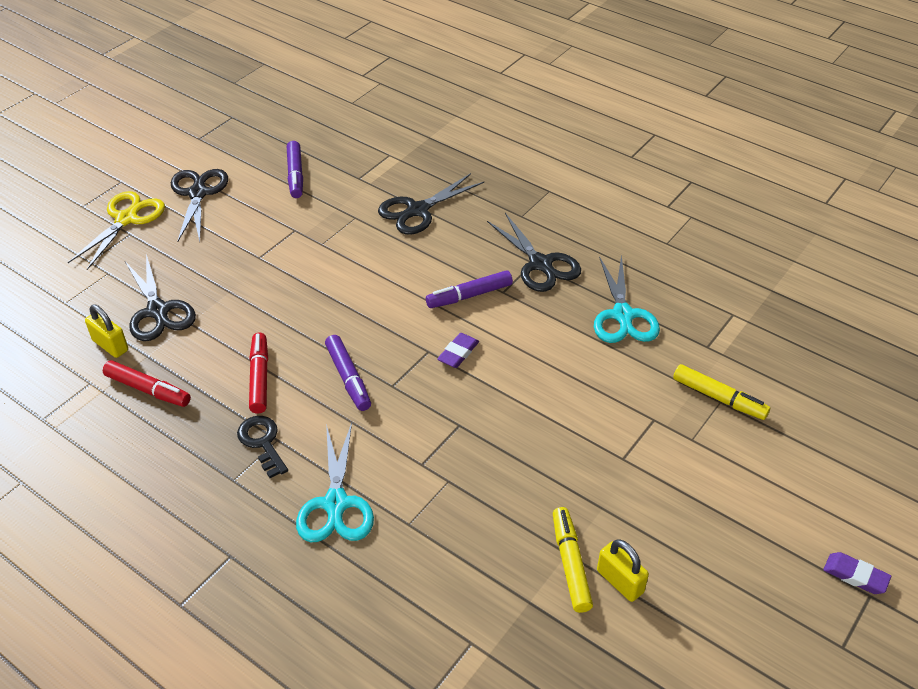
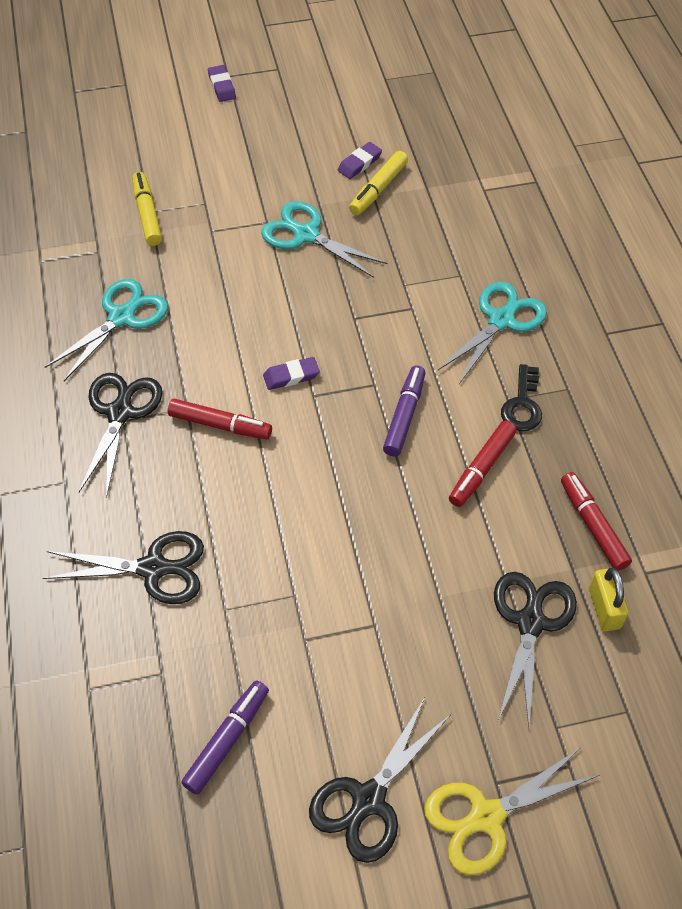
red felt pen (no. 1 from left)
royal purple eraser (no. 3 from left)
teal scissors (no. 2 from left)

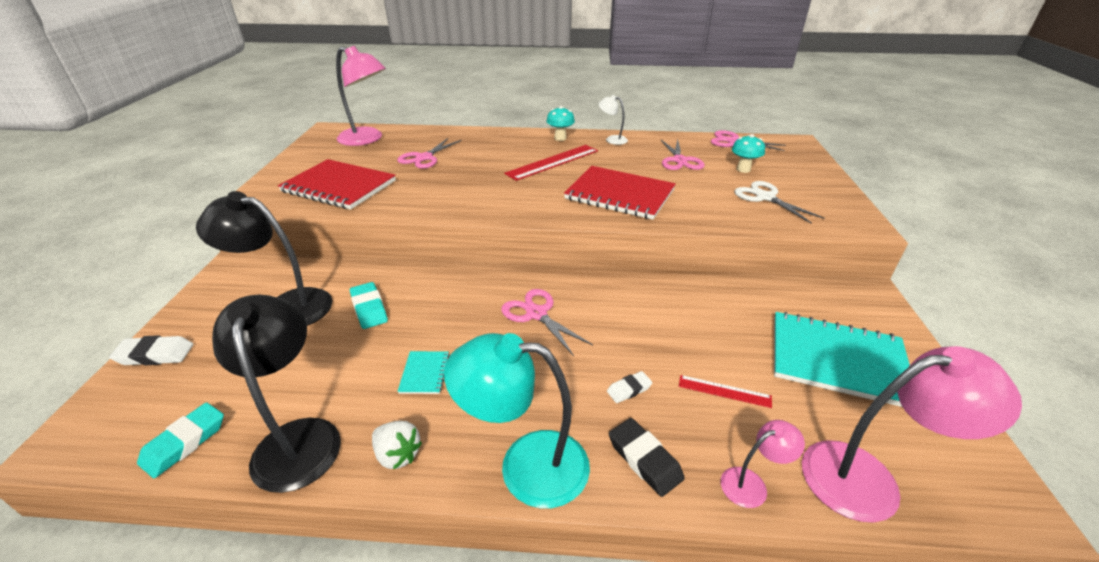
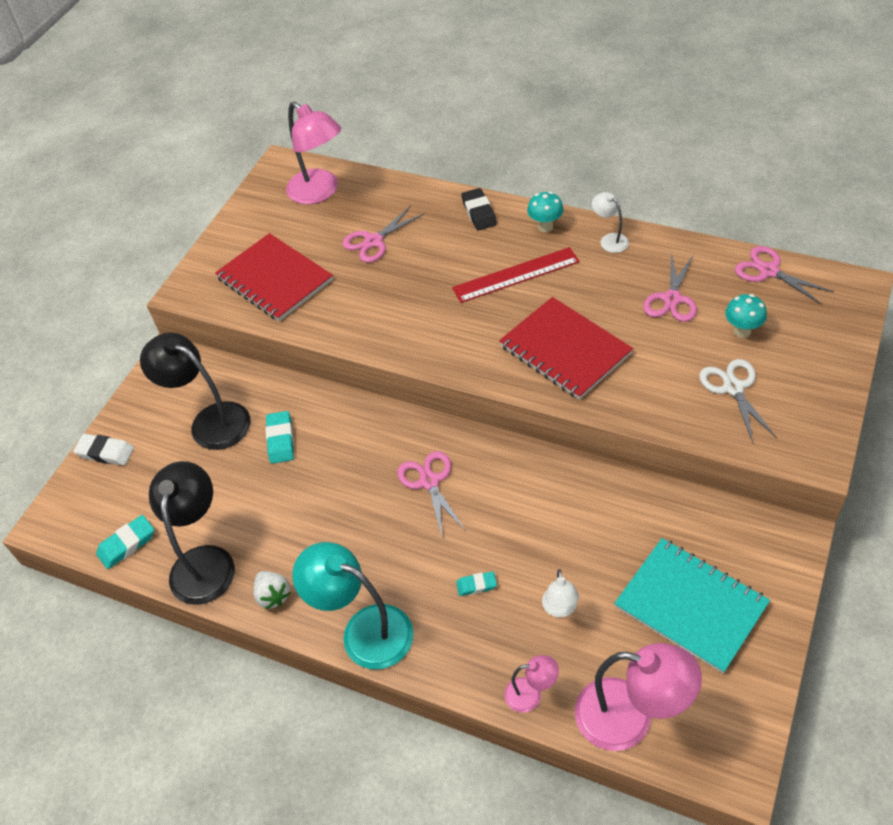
teal notebook (no. 1 from left in the first image)
teal eraser (no. 3 from left)
jet-black eraser
pure white reading lamp (no. 1 from left)

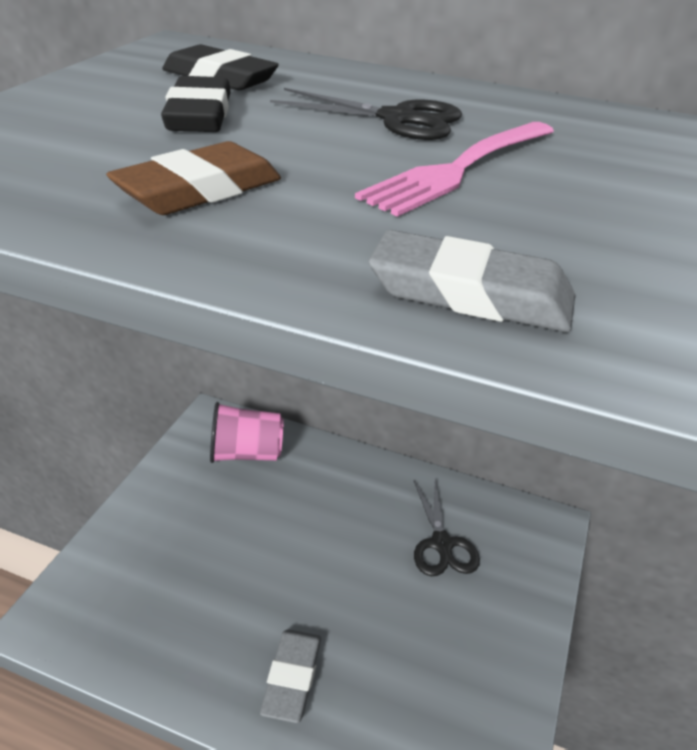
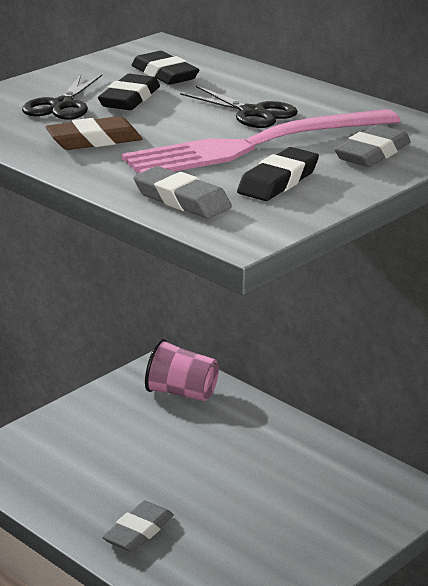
rosy fork
jet-black scissors (no. 1 from left)
jet-black eraser (no. 3 from left)
grey eraser (no. 3 from left)

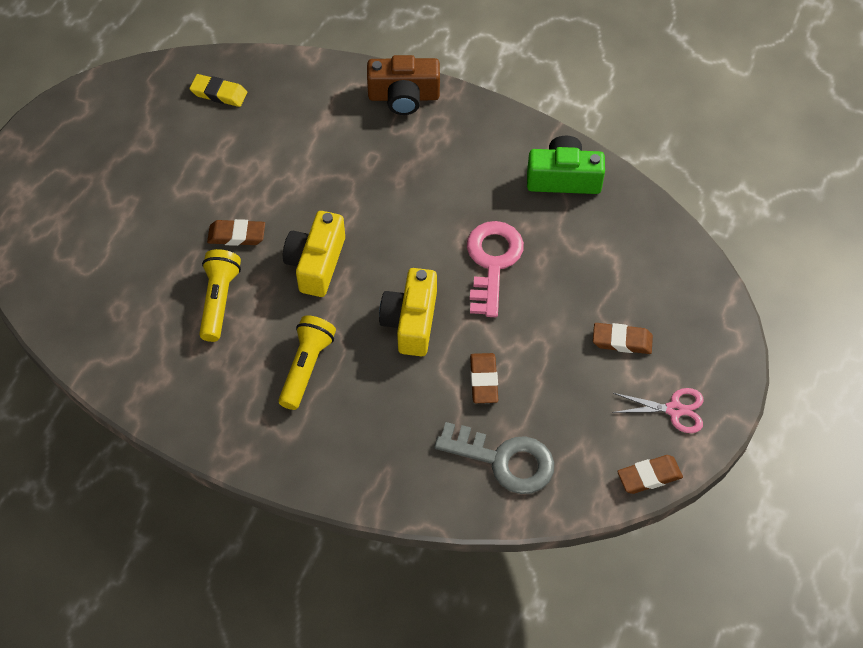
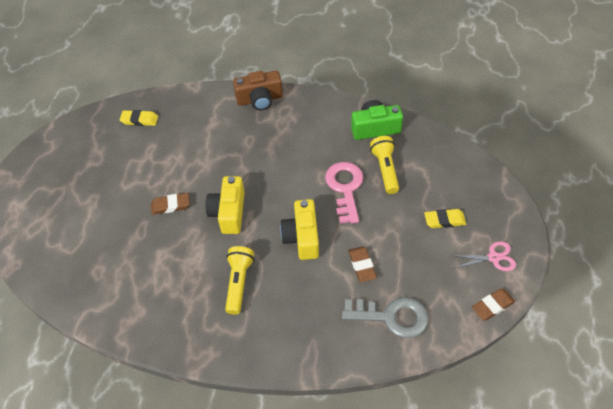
yellow torch (no. 2 from left)
yellow eraser (no. 2 from left)

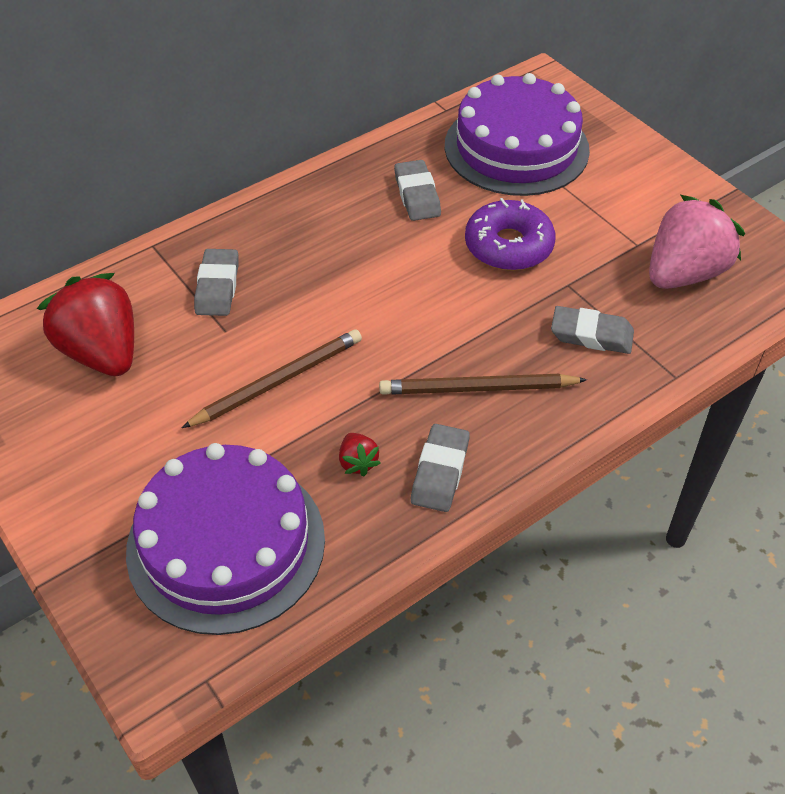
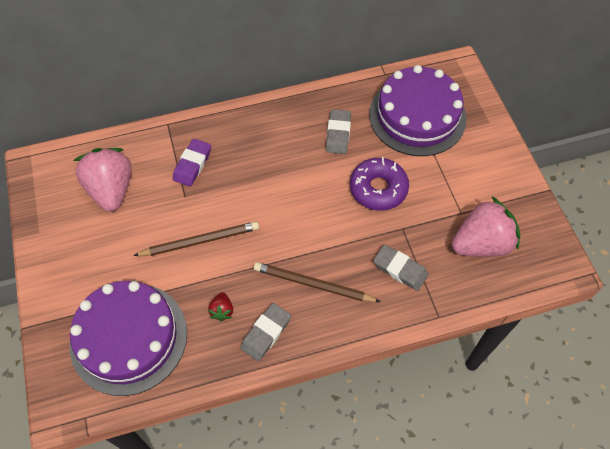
rosy toy strawberry (no. 1 from left)
royal purple eraser

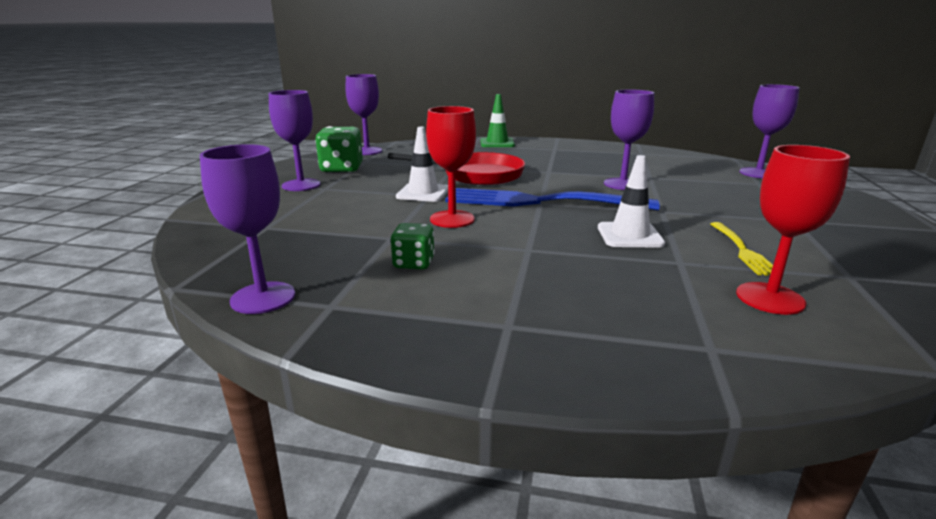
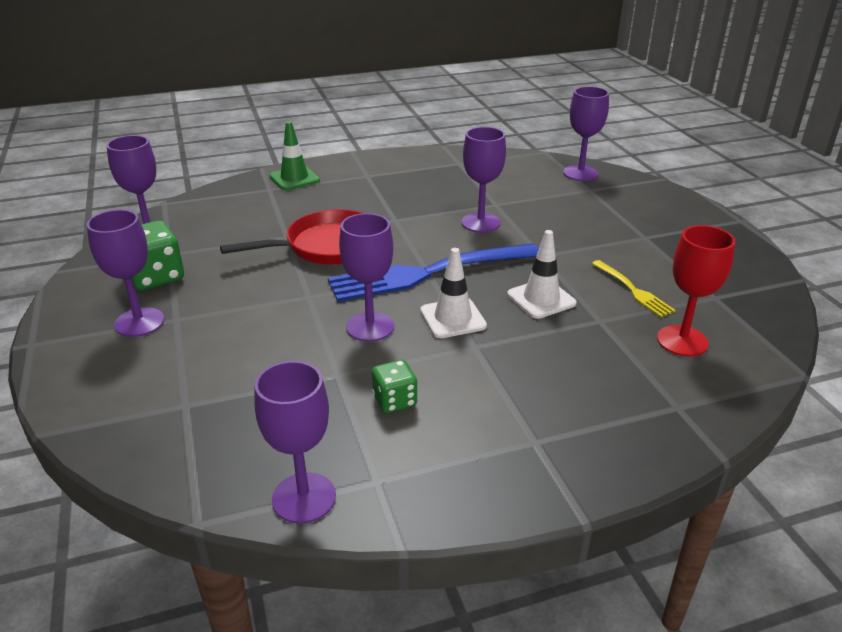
pure white traffic cone (no. 1 from left)
royal purple chalice (no. 4 from left)

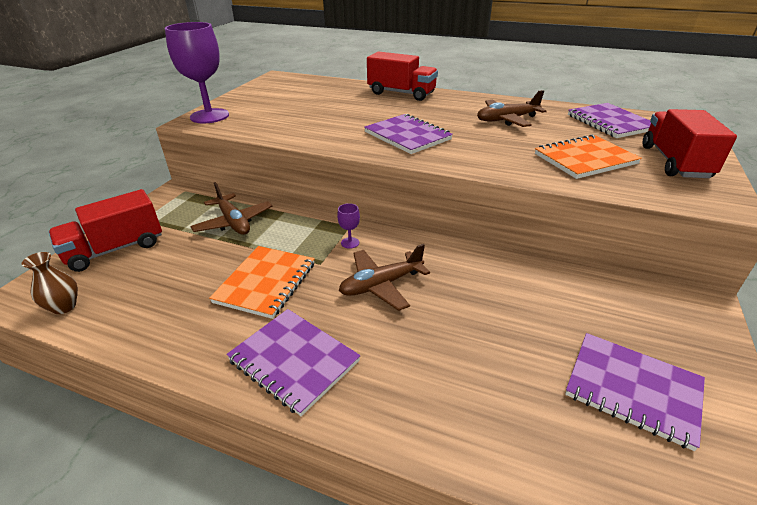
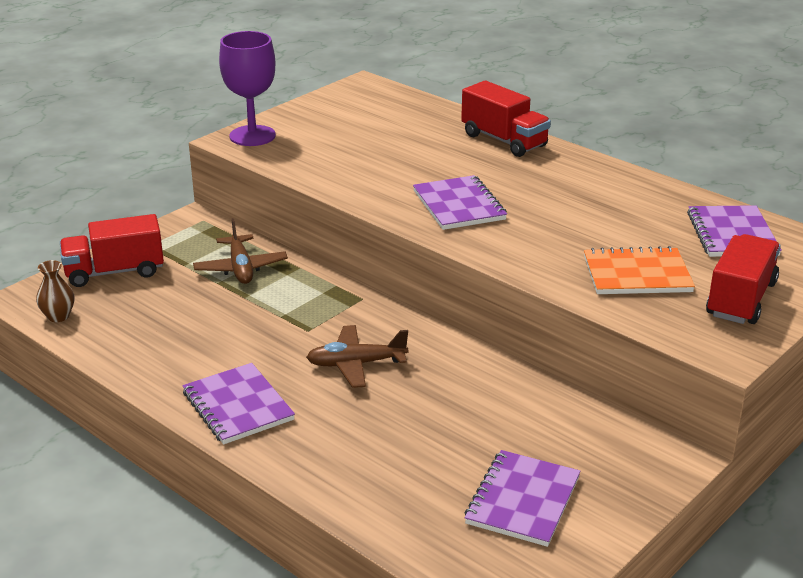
orange notebook (no. 1 from left in the first image)
royal purple chalice (no. 2 from left in the first image)
brown plane (no. 3 from left in the first image)
royal purple notebook (no. 3 from left)

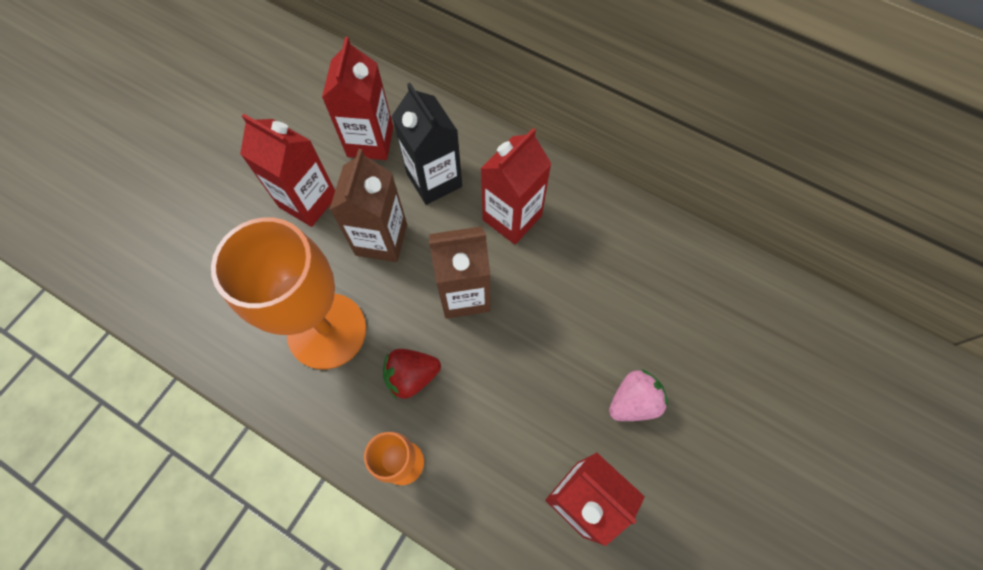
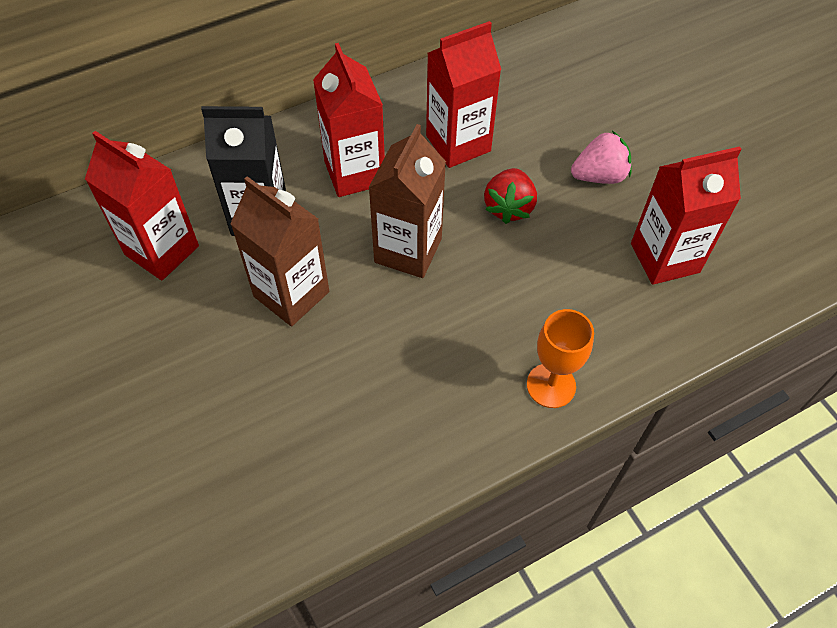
orange chalice (no. 1 from left in the first image)
red milk carton (no. 3 from left)
red toy strawberry
rosy toy strawberry

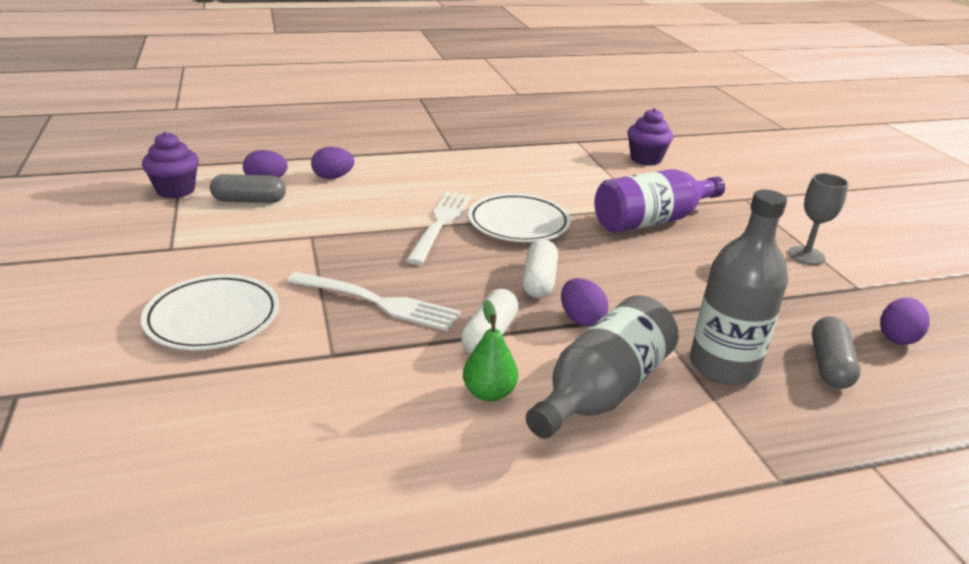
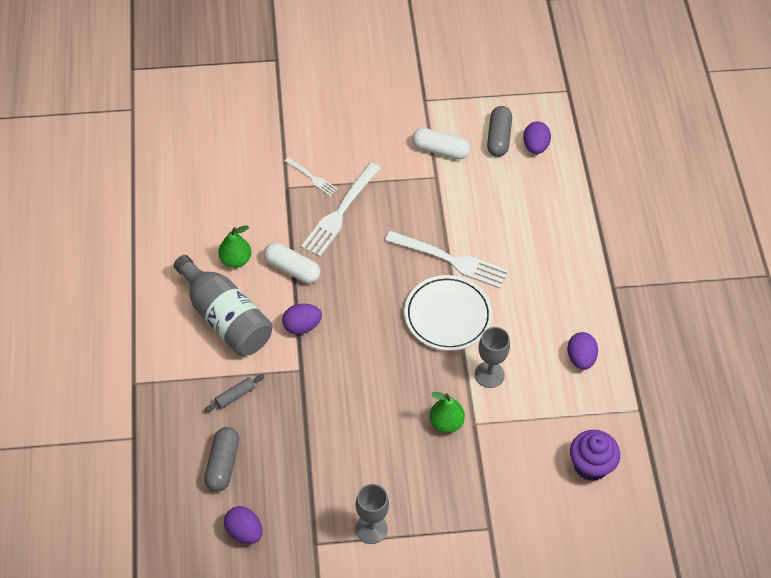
pure white plate (no. 1 from left in the first image)
royal purple fairy cake (no. 1 from left in the first image)
royal purple toy egg (no. 4 from left)
pure white pill shape (no. 2 from left)
leaf-green toy pear (no. 2 from left)
grey dough roller
grey pill shape (no. 1 from left)
pure white fork (no. 1 from left)
grey chalice (no. 2 from left)

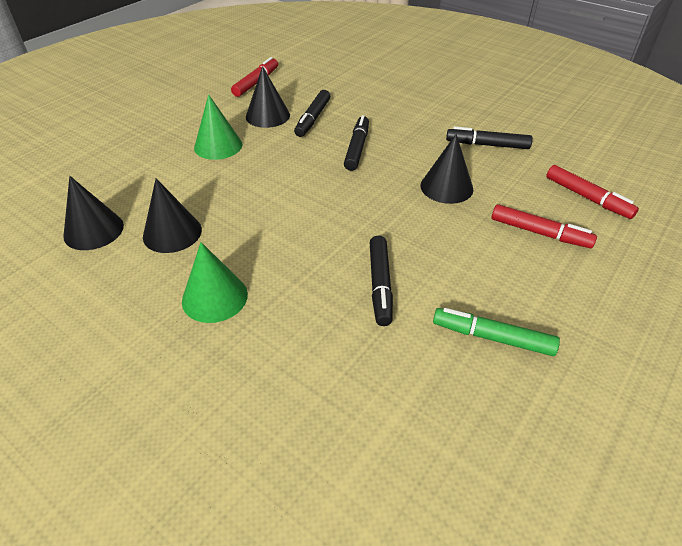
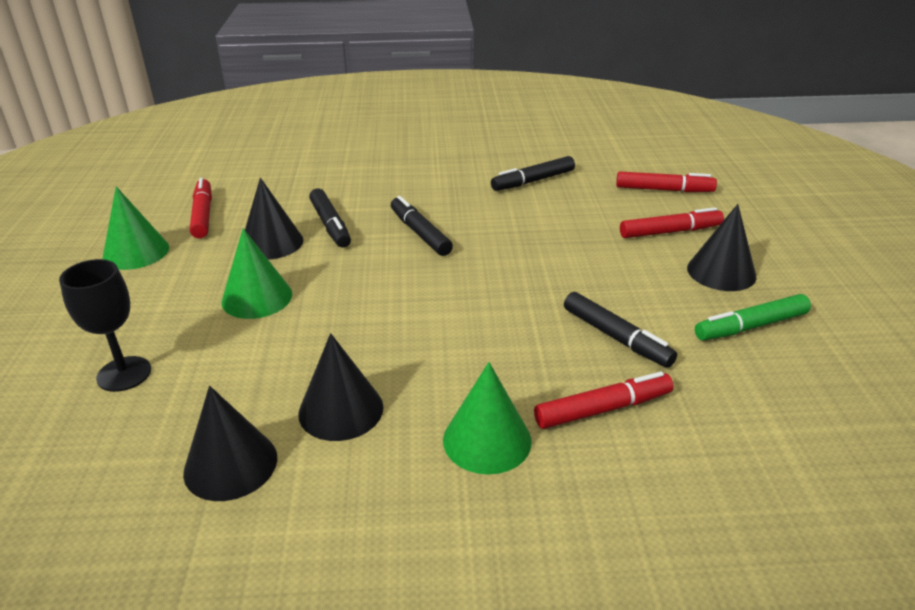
jet-black solid cone (no. 4 from left)
jet-black chalice
leaf-green solid cone (no. 1 from left)
red felt pen (no. 2 from left)

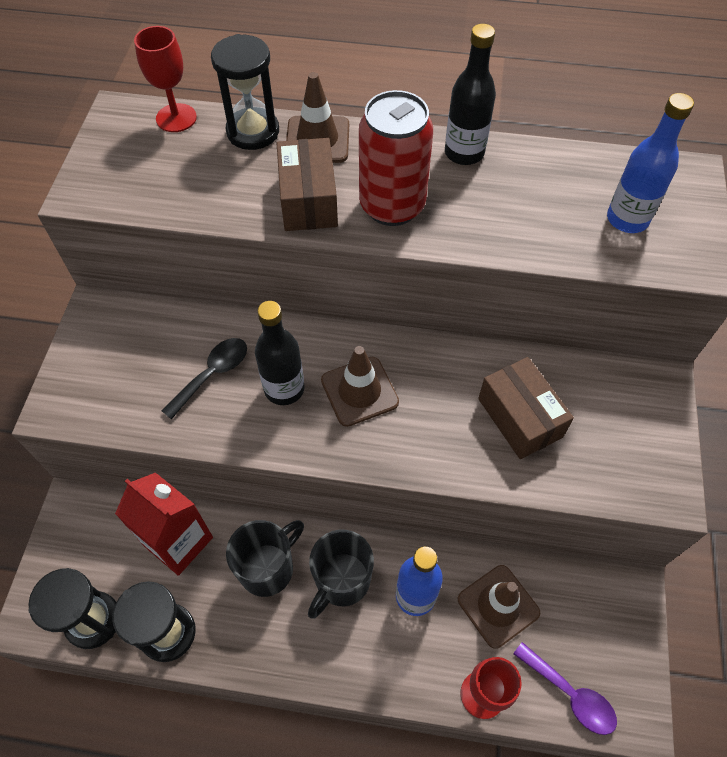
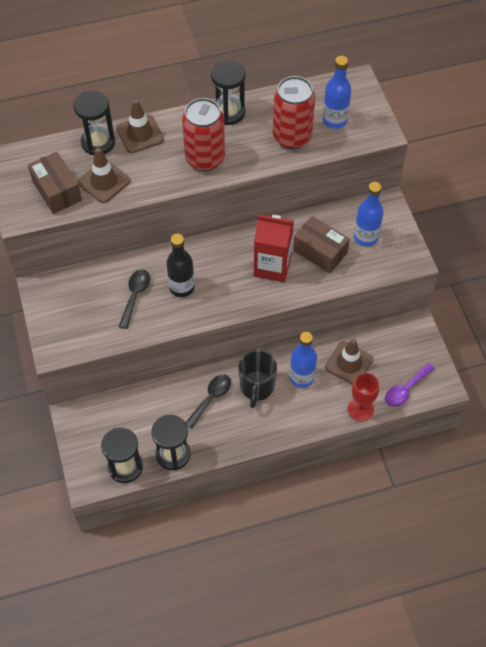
red milk carton
red chalice (no. 1 from left in the first image)
jet-black spoon (no. 2 from left)
brown box (no. 1 from left)
brown traffic cone (no. 1 from left)
jet-black sandglass (no. 4 from left)
royal purple spoon
red soda can (no. 2 from left)
royal blue flask (no. 3 from left)

